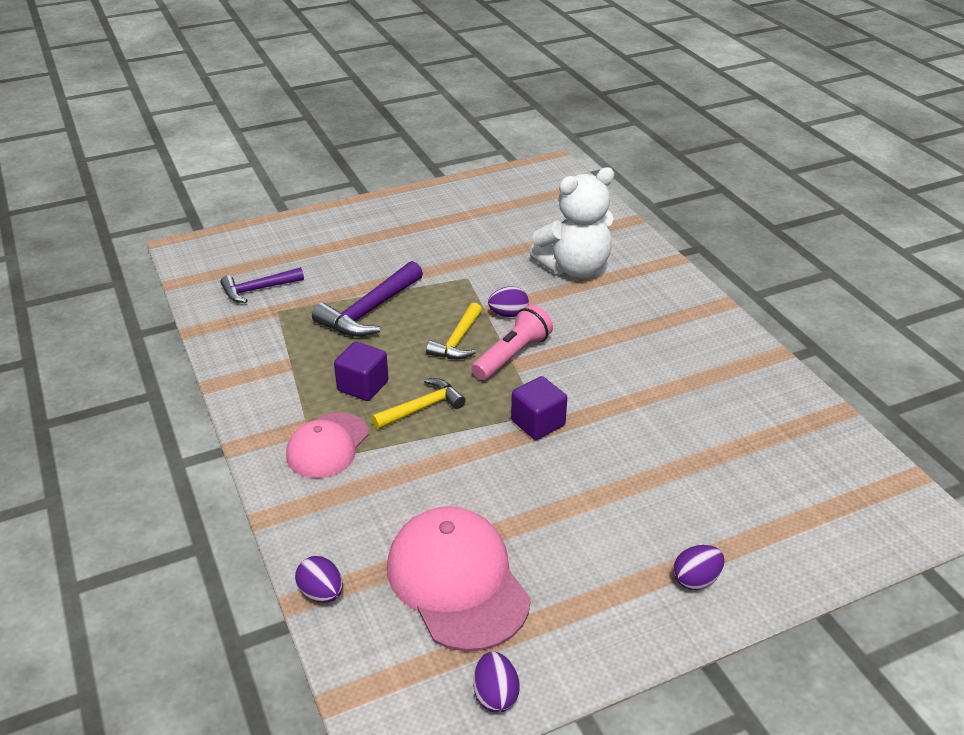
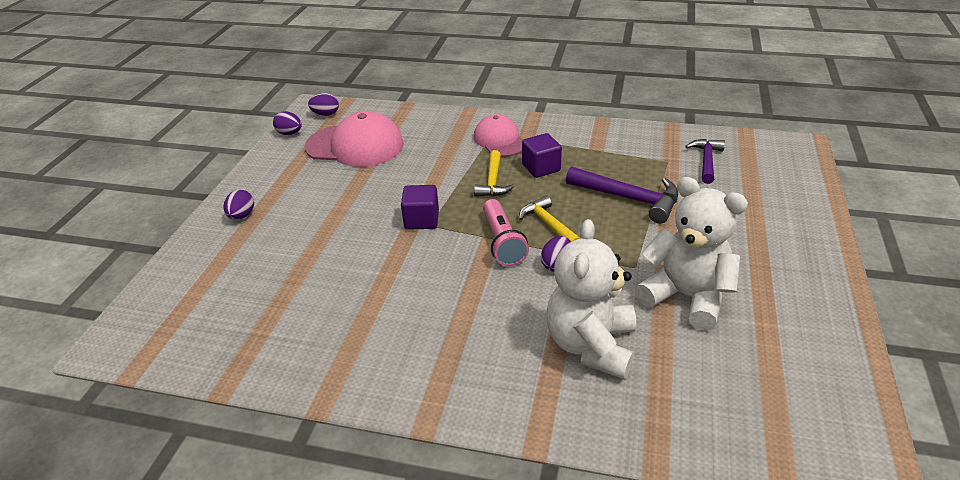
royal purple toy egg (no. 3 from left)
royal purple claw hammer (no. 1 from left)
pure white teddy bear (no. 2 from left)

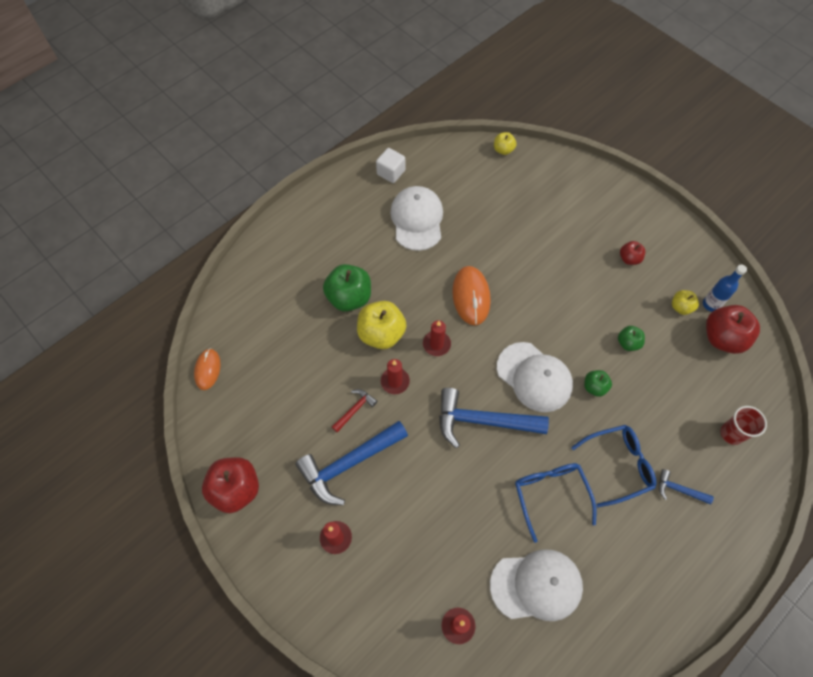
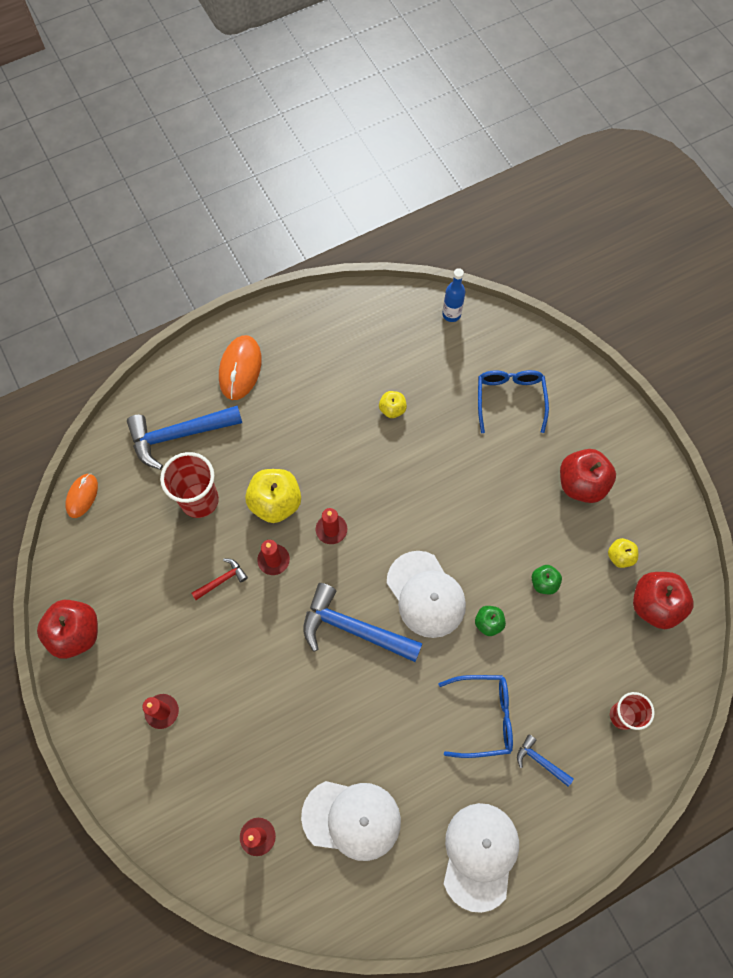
royal blue claw hammer (no. 1 from left)
leaf-green toy apple (no. 1 from left in the first image)
pure white cube
pure white peaked cap (no. 3 from left)
orange computer mouse (no. 2 from left)
yellow toy apple (no. 2 from left)
royal blue spectacles (no. 2 from left)
red toy apple (no. 2 from left)
royal blue flask
red tumbler (no. 1 from left)

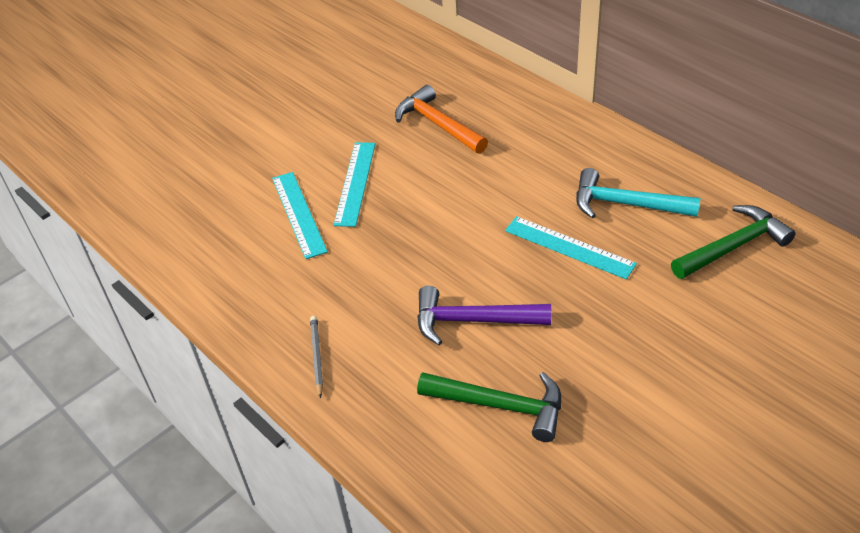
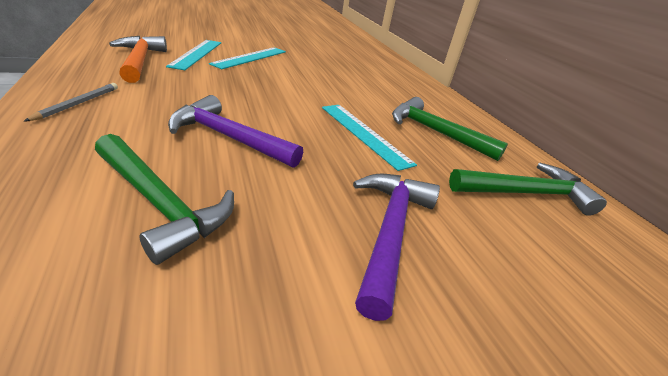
orange claw hammer
leaf-green claw hammer (no. 2 from left)
royal purple claw hammer (no. 2 from left)

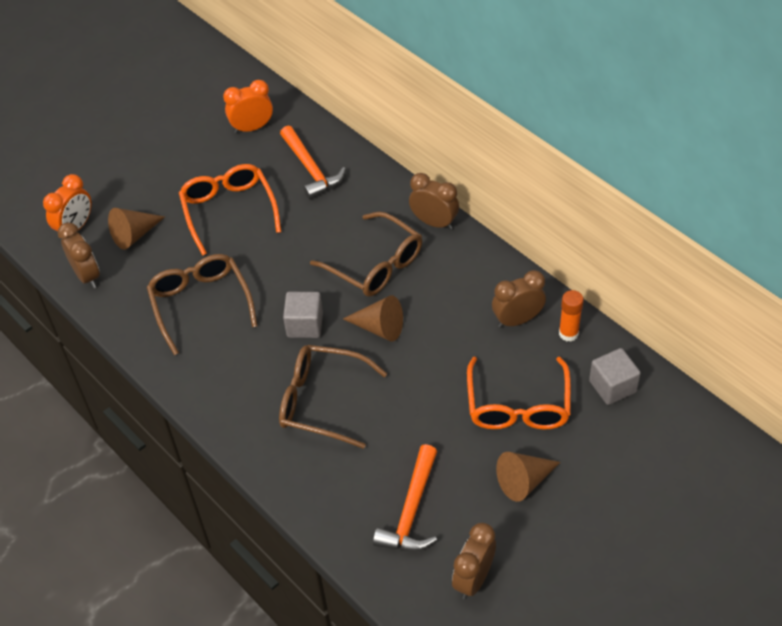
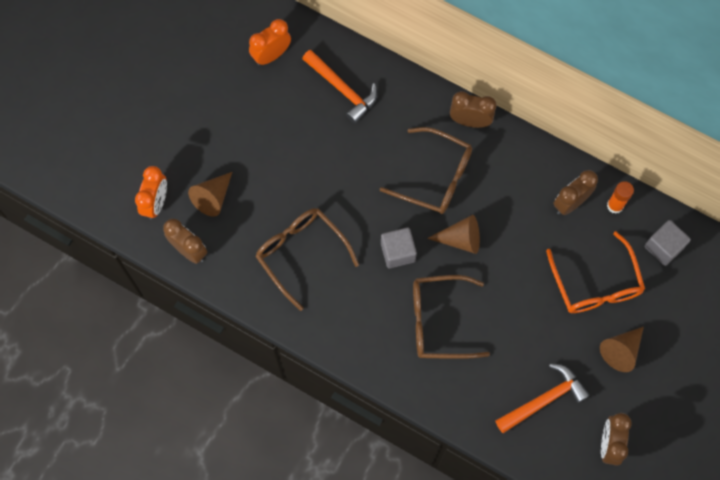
orange spectacles (no. 1 from left in the first image)
orange claw hammer (no. 2 from left)

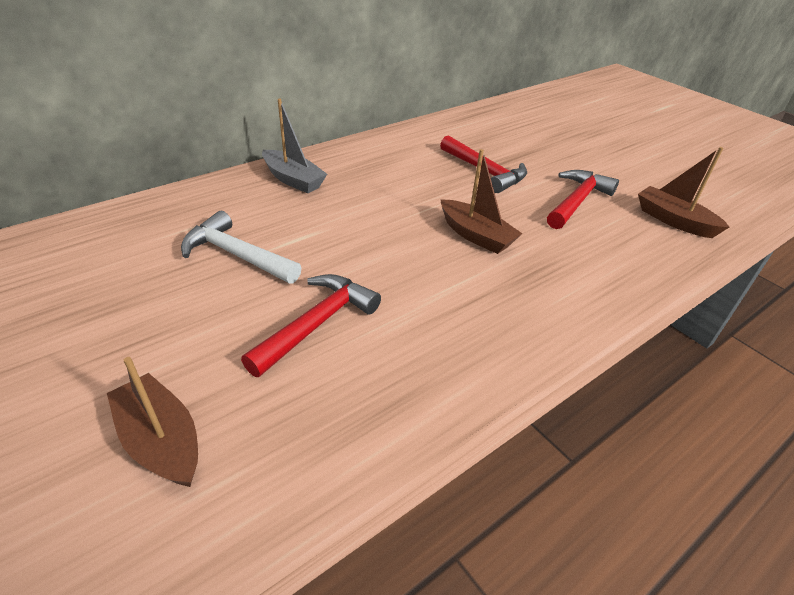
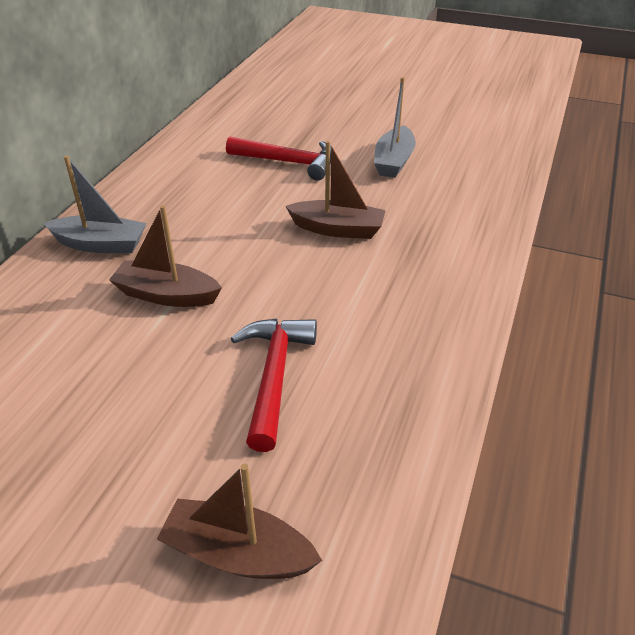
pure white claw hammer
grey sailboat (no. 2 from left)
brown sailboat (no. 1 from left)

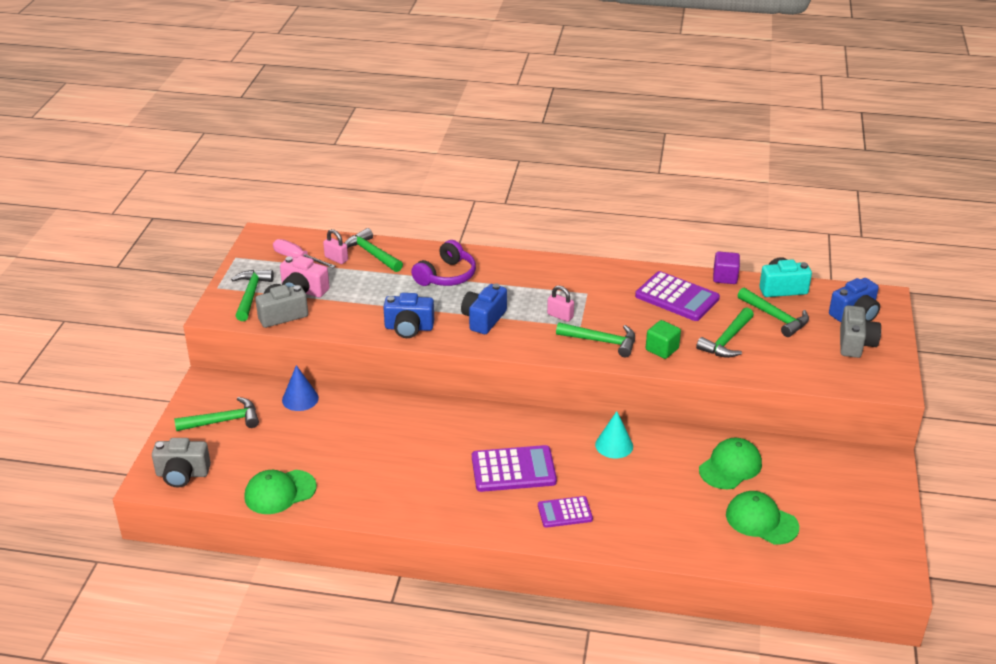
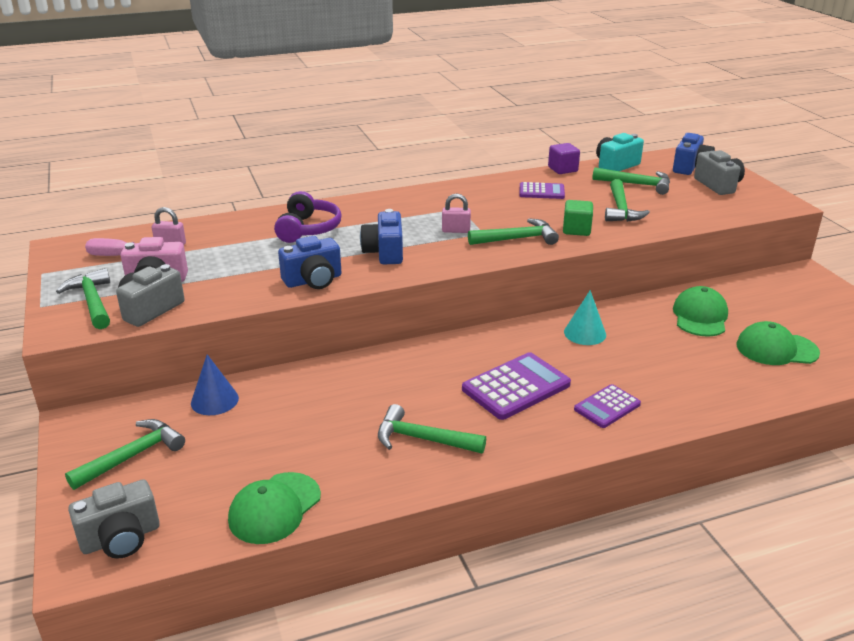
leaf-green claw hammer (no. 3 from left)
royal purple calculator (no. 2 from left)

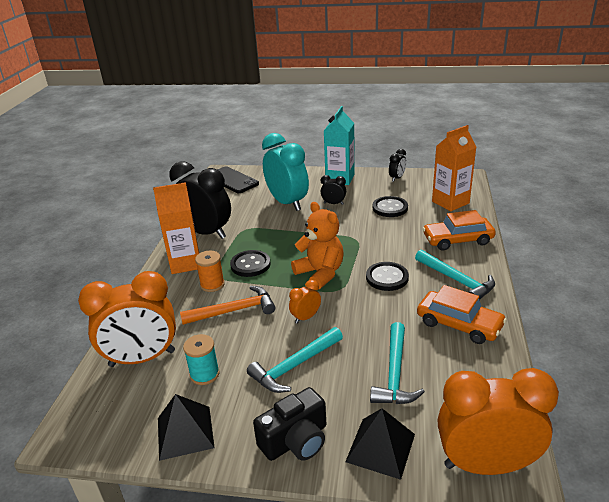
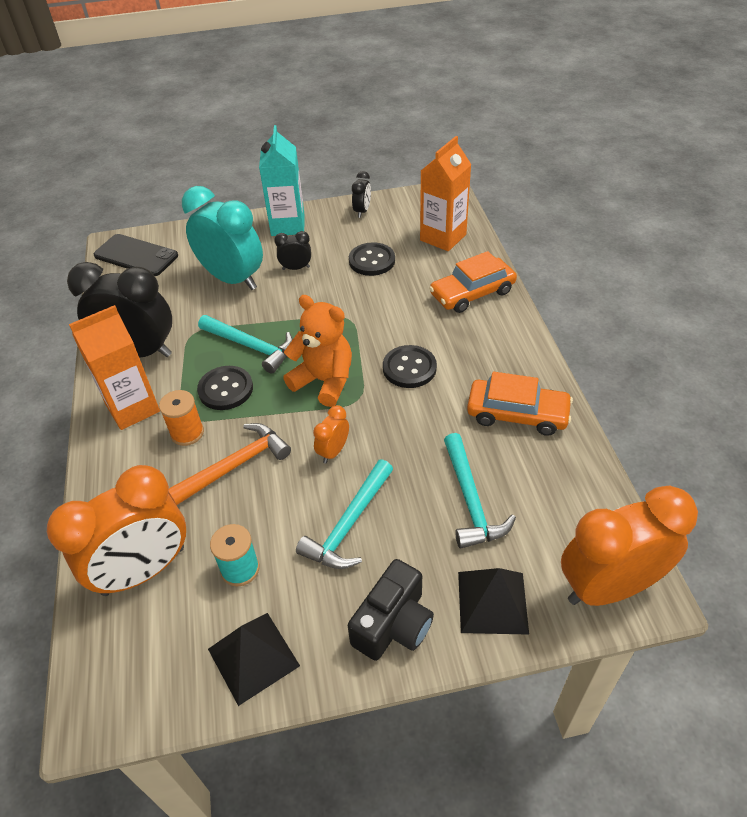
teal claw hammer (no. 1 from left)

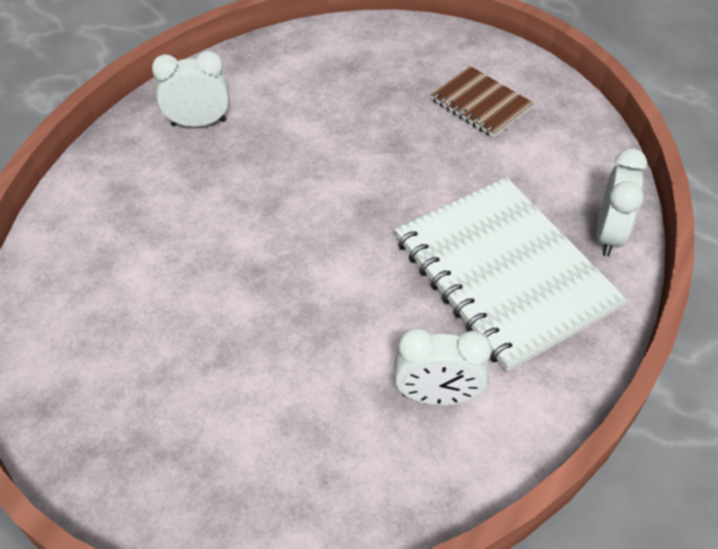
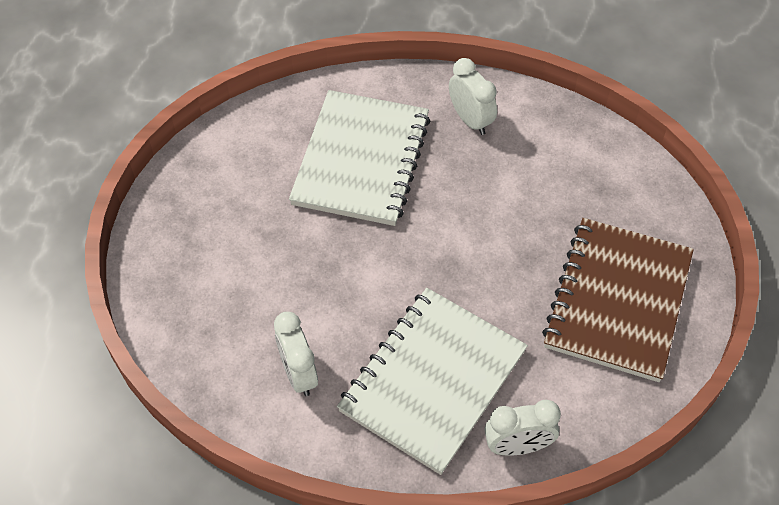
brown notebook
pure white notebook (no. 1 from left)

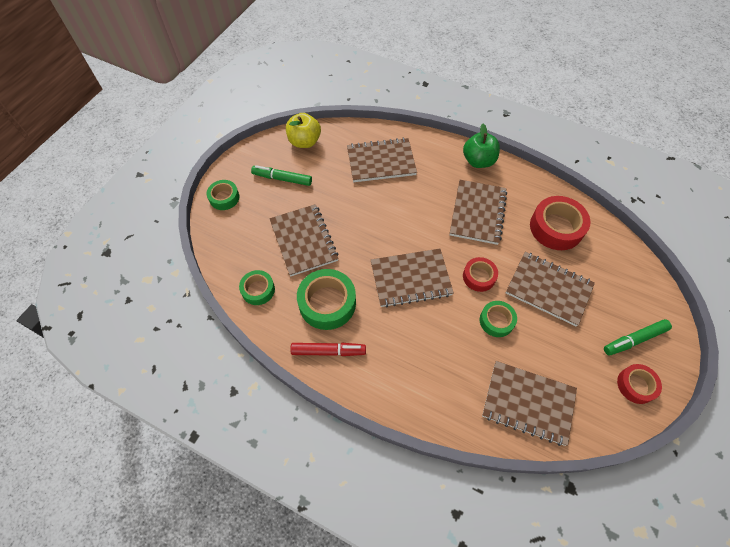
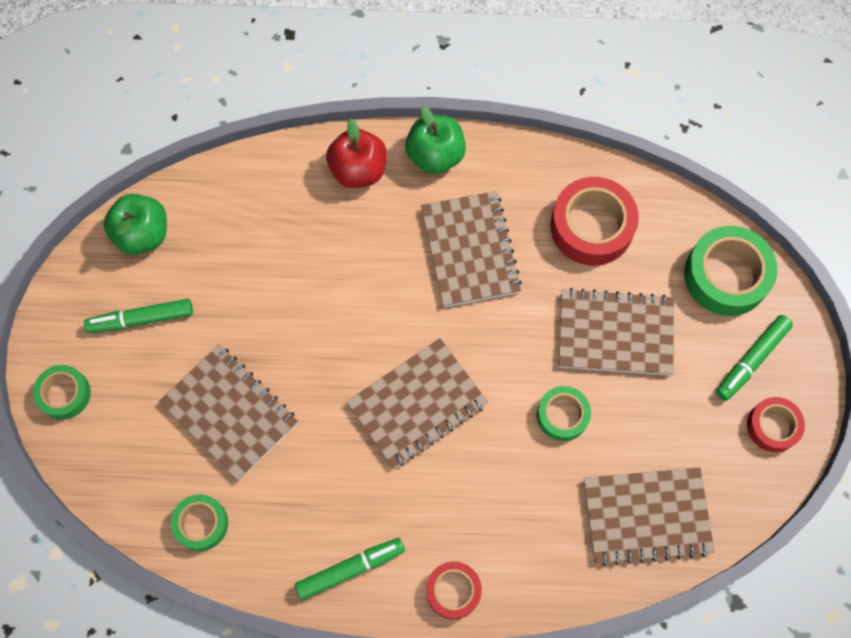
leaf-green toy apple (no. 1 from left)
leaf-green felt pen (no. 2 from left)
leaf-green tape (no. 4 from left)
brown notebook (no. 2 from left in the first image)
red tape (no. 1 from left)
red toy apple

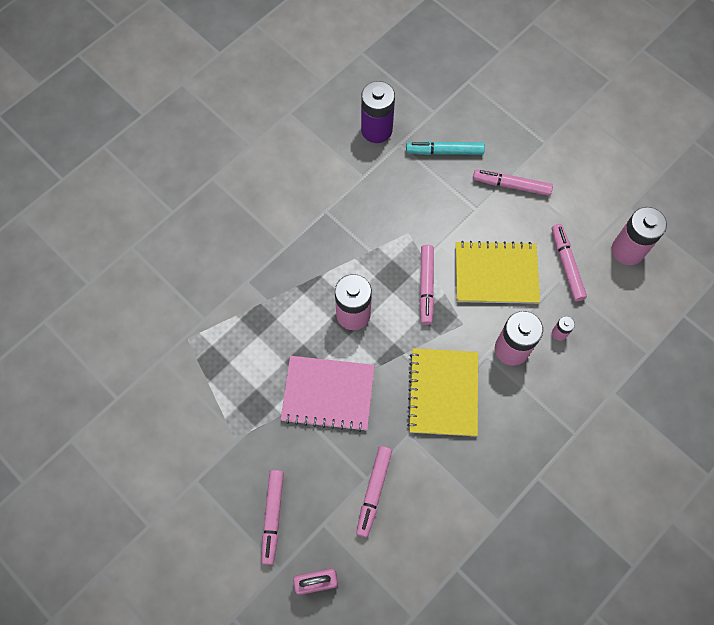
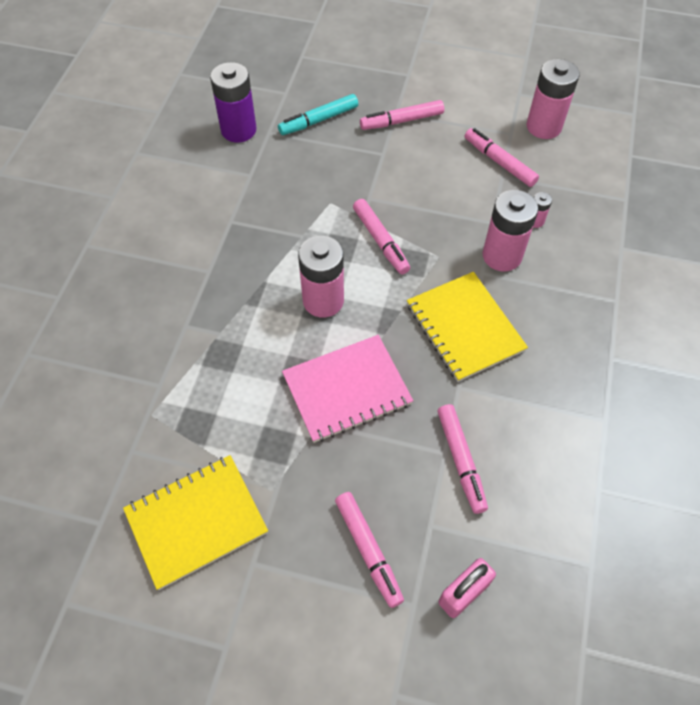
yellow notebook (no. 1 from left)

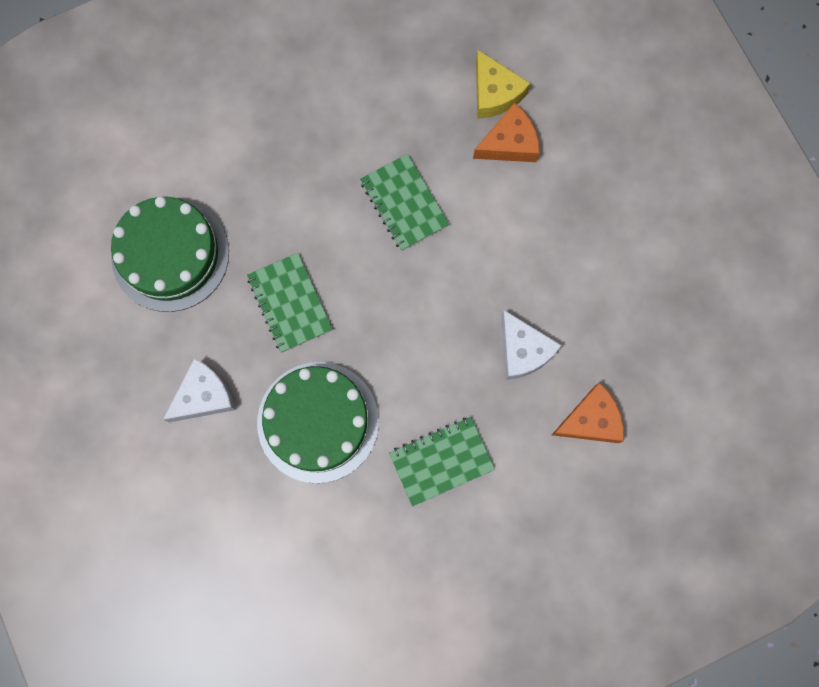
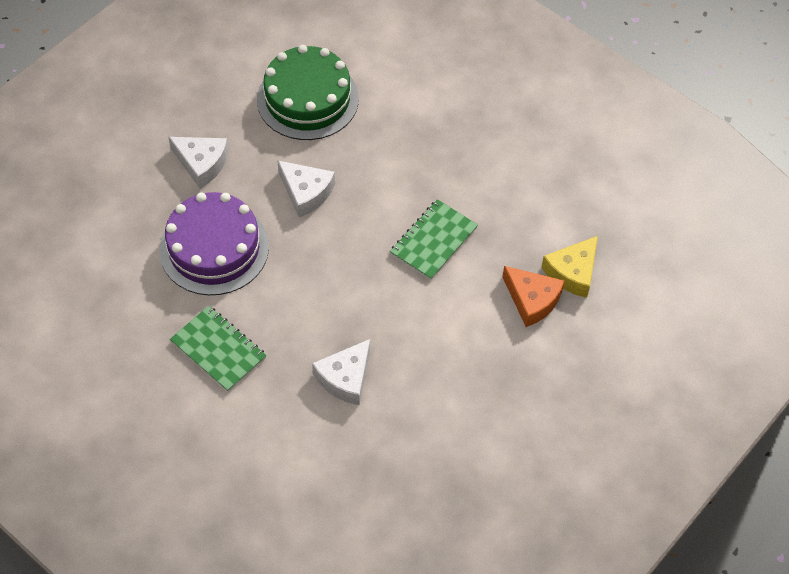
pure white cheese wedge (no. 2 from left)
royal purple layer cake
orange cheese wedge (no. 2 from left in the first image)

